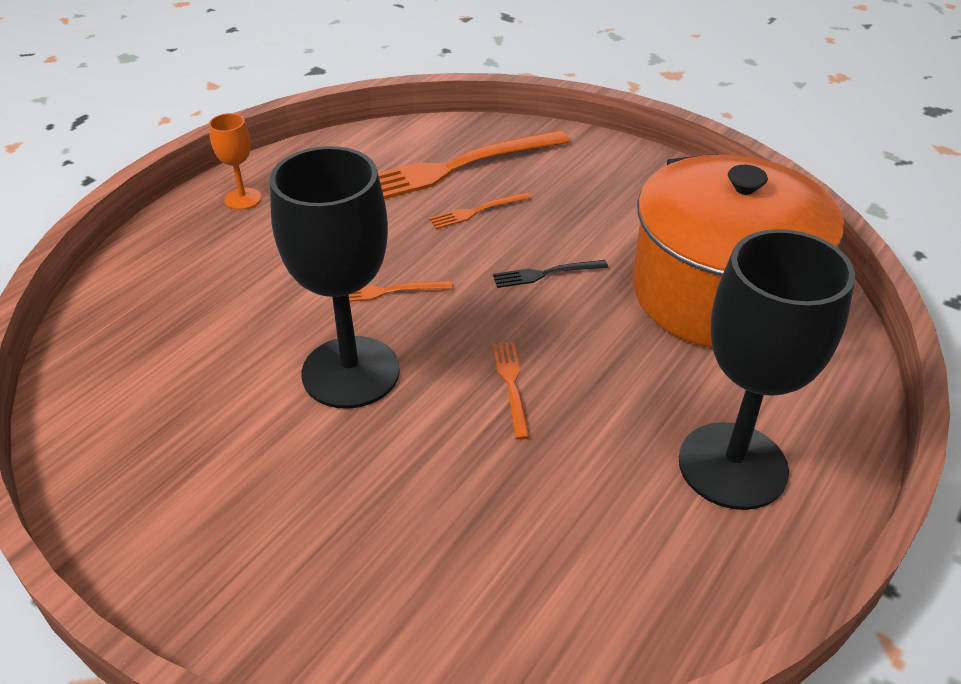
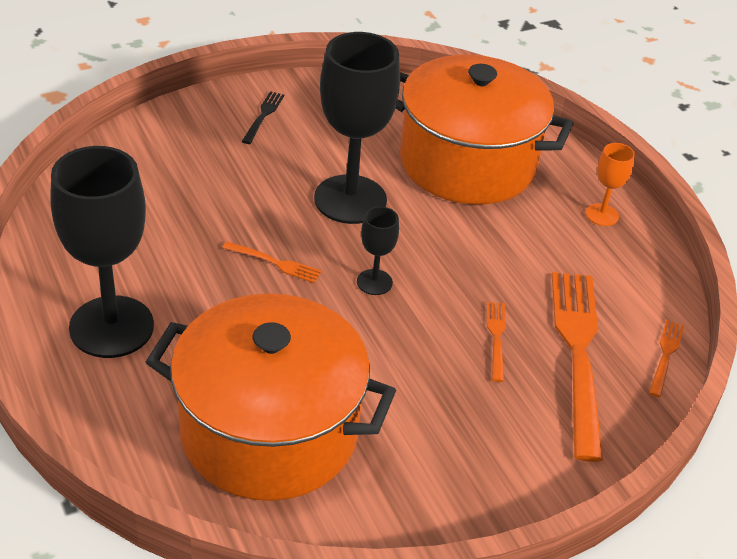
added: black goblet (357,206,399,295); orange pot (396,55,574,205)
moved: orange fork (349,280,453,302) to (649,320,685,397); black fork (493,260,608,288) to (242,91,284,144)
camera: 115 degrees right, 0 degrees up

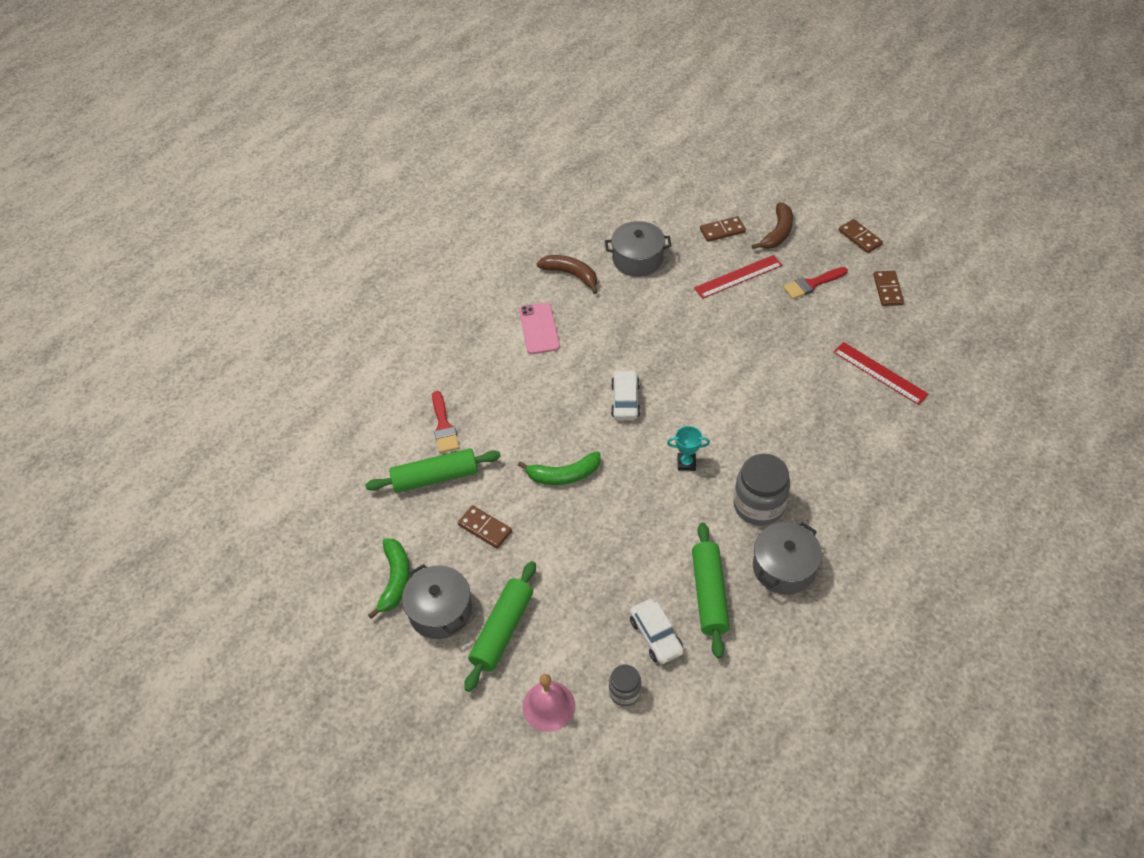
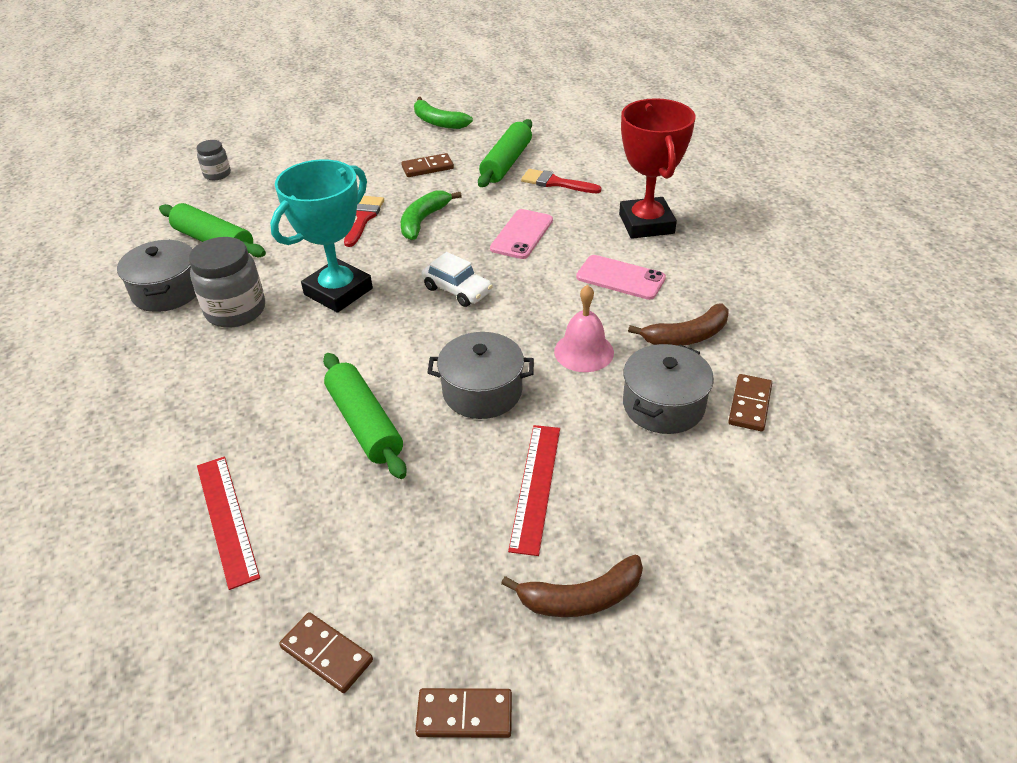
removed: white car (630,599,684,664)
added: pink phone (490,209,553,259); red trophy (619,98,695,239)
moved: grey pot (402,564,472,639) to (427,332,534,419); green rolling pin (464,561,536,692) to (323,353,407,479); pink bell (523,674,575,732) to (554,285,614,372); brown domino (700,216,746,242) to (728,374,772,431); red brush (783,267,848,299) to (344,196,384,247)
turned: brown banana (751,203,793,249) = (501,555,643,617) 75 degrees counterclockwise; red ruler (833,342,929,405) = (197,457,260,590) 75 degrees clockwise
resized: turquoise trophy (667,426,710,471) = (270,159,373,313) x2.32
camera: 125 degrees right, 10 degrees down

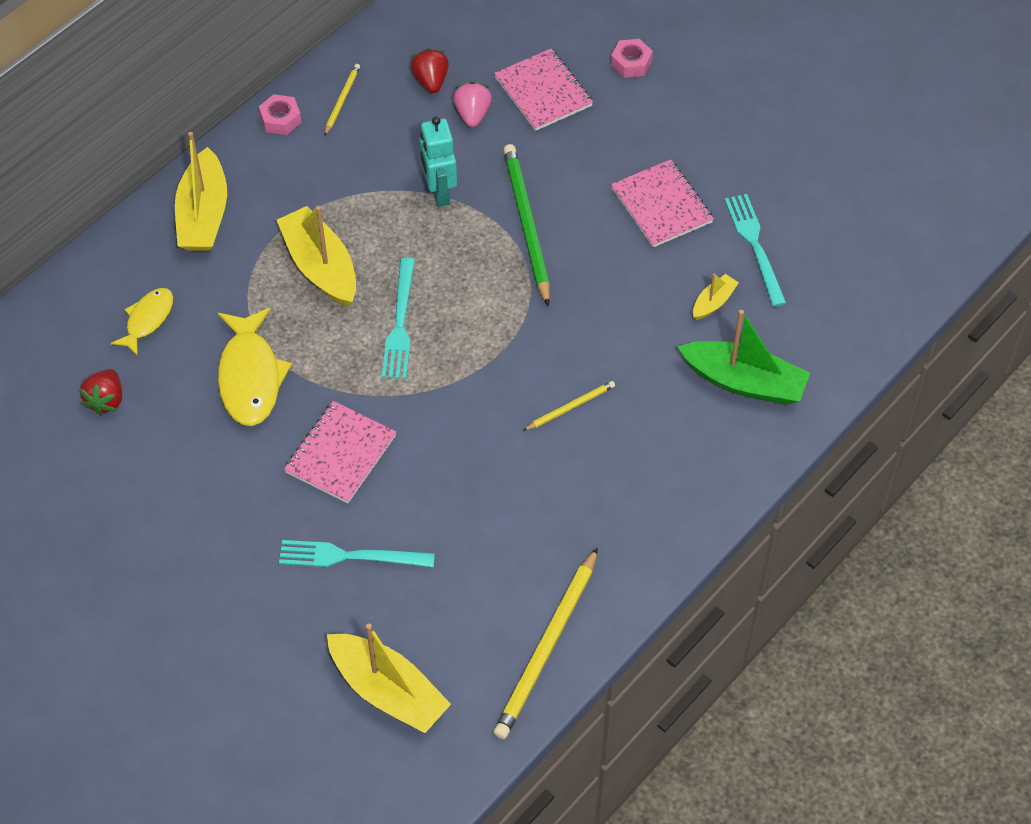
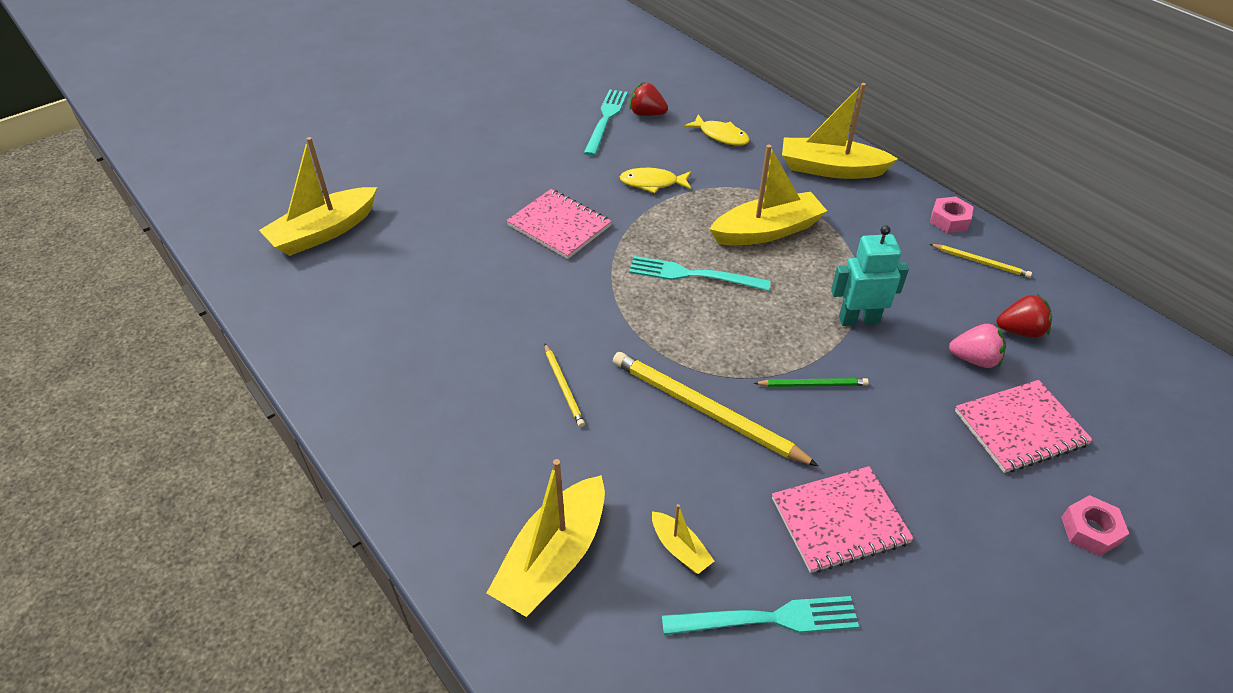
moved: turquoise fork (279,540,435,567) to (584,89,628,156); yellow pencil (493,547,598,739) to (613,352,819,466)
recoloured: green boat (678,310,810,405) to yellow boat (487,459,605,617)
resized: yellow fish (218,307,292,426) = (620,168,691,193) x0.59; green pencil (503,144,550,306) = (754,378,869,387) x0.50
camera: 100 degrees right, 10 degrees down

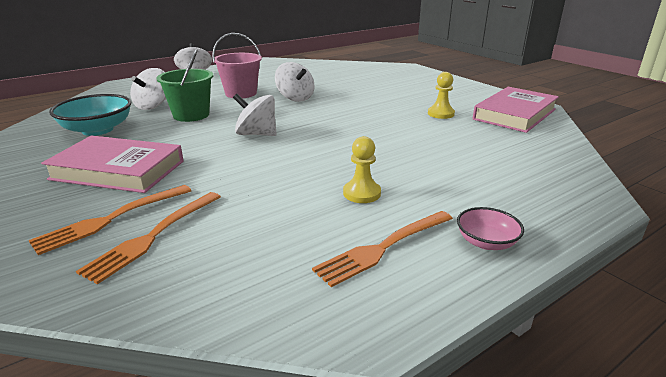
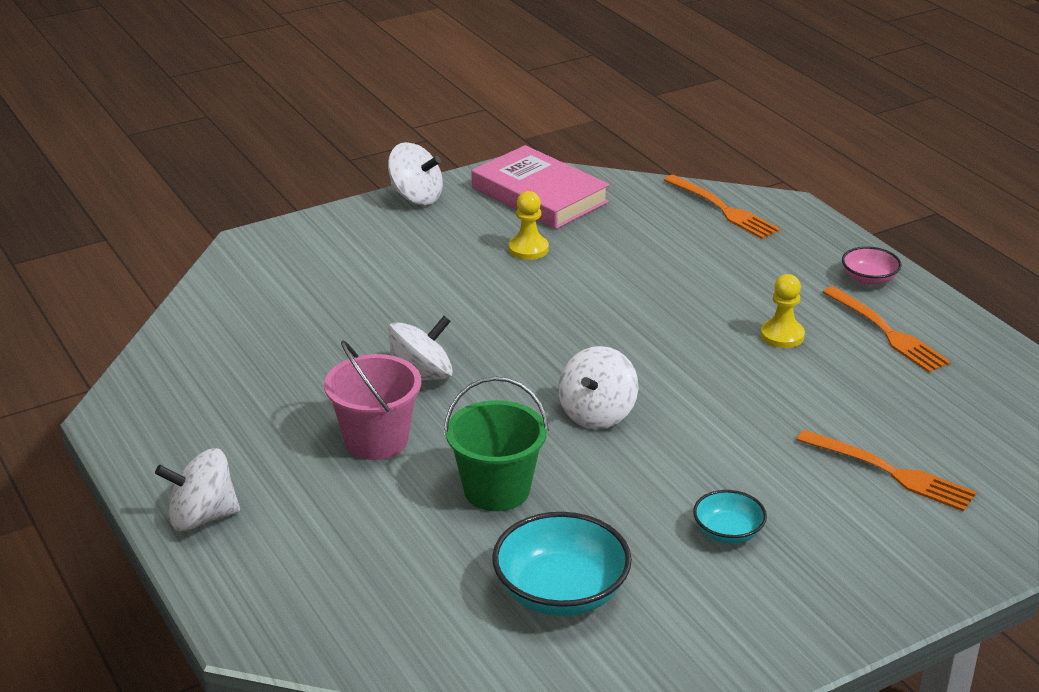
moved: orange fork (29,185,191,255) to (664,175,780,239); white spinning top (130,68,166,110) to (388,142,443,205)
replaced: pink book (41,135,183,193) to turquoise bowl (693,490,767,544)
camera: 85 degrees left, 5 degrees up

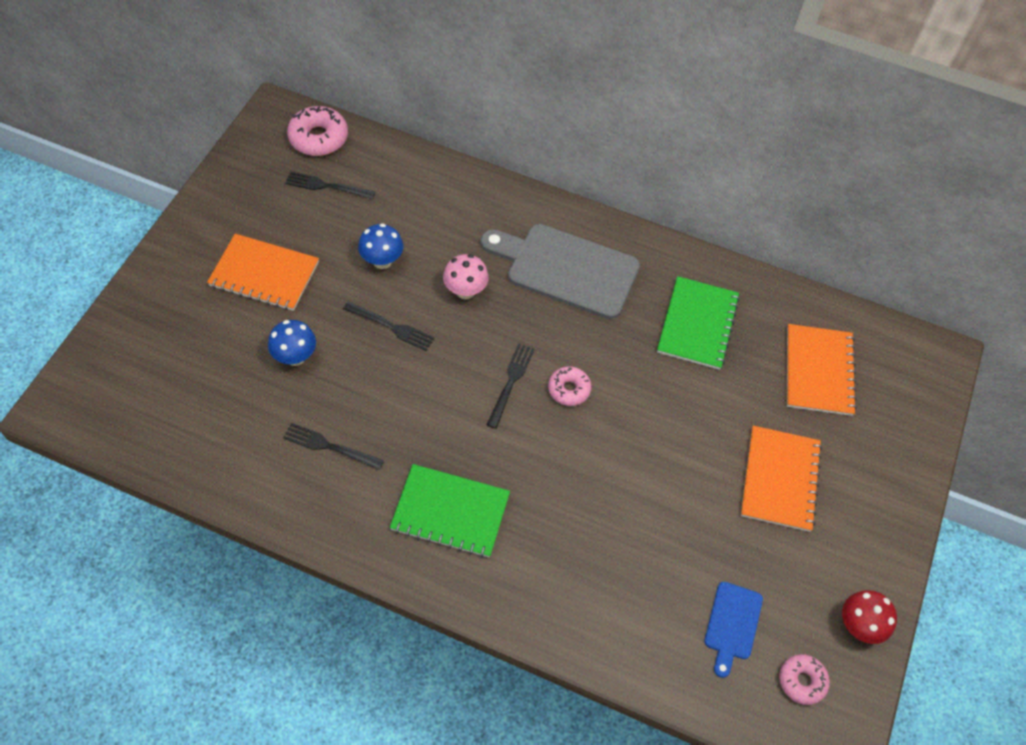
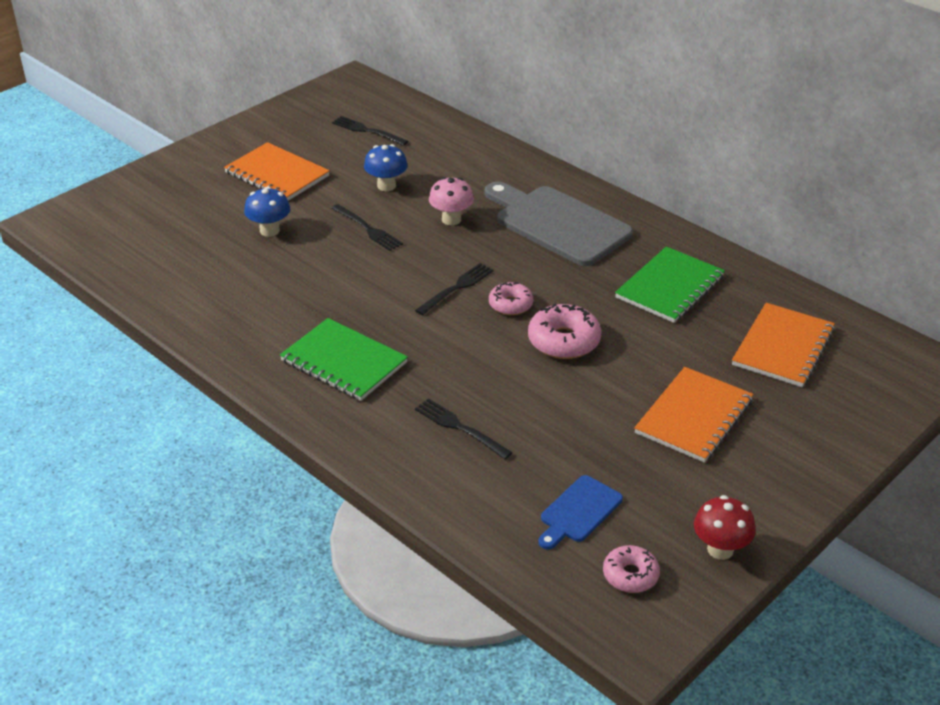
moved: black fork (283,423,384,470) to (415,398,513,459); pink donut (287,106,348,156) to (528,304,601,359)
camera: 25 degrees right, 20 degrees down

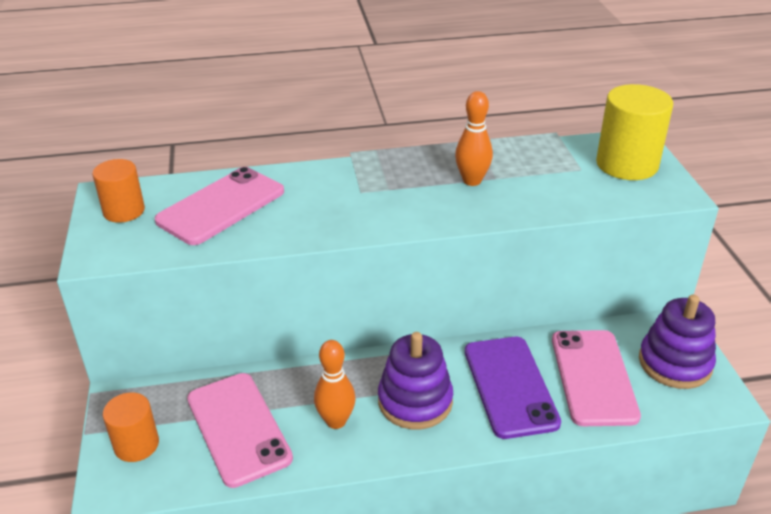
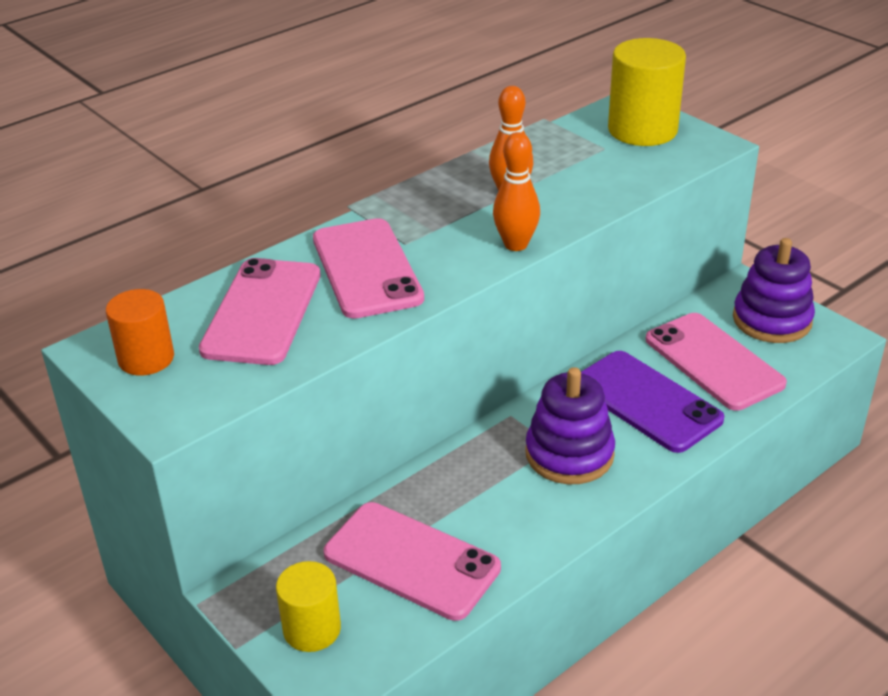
added: pink phone (313,218,424,319)
moved: orange bowling pin (314,340,356,429) to (493,132,540,251)
recoloured: orange cylinder (103,392,159,462) to yellow cylinder (276,561,341,652)
camera: 30 degrees left, 0 degrees up

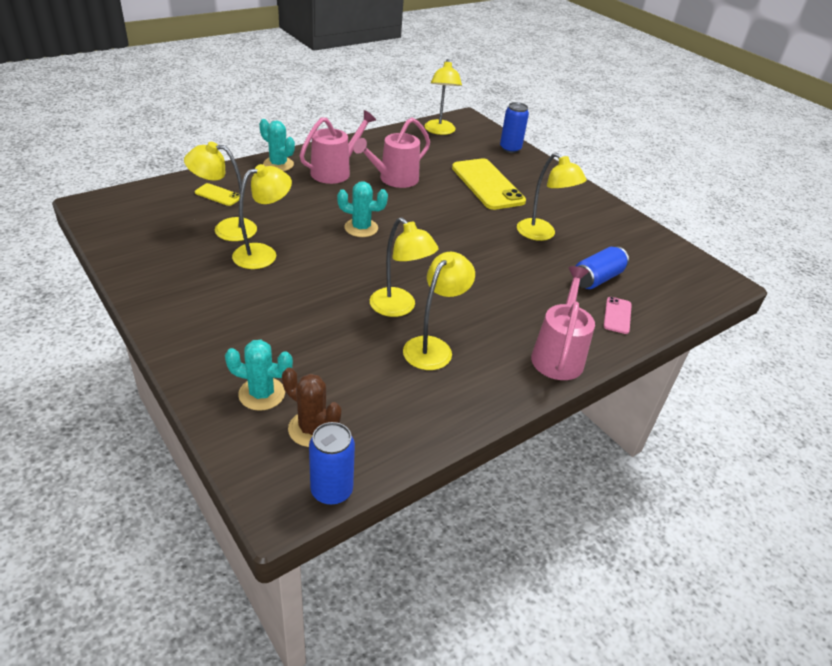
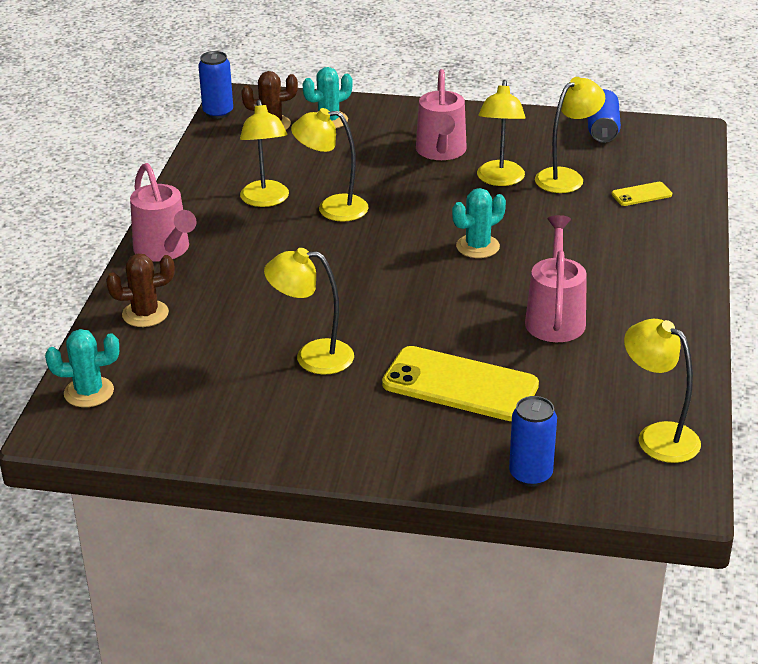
moved: turquoise cactus (259,119,295,171) to (45,329,119,407); pink watering can (300,110,376,184) to (416,69,467,160); blue can (576,246,629,289) to (588,89,621,143)
replaced: pink phone (604,297,632,334) to brown cactus (106,254,175,327)
camera: 140 degrees right, 5 degrees down

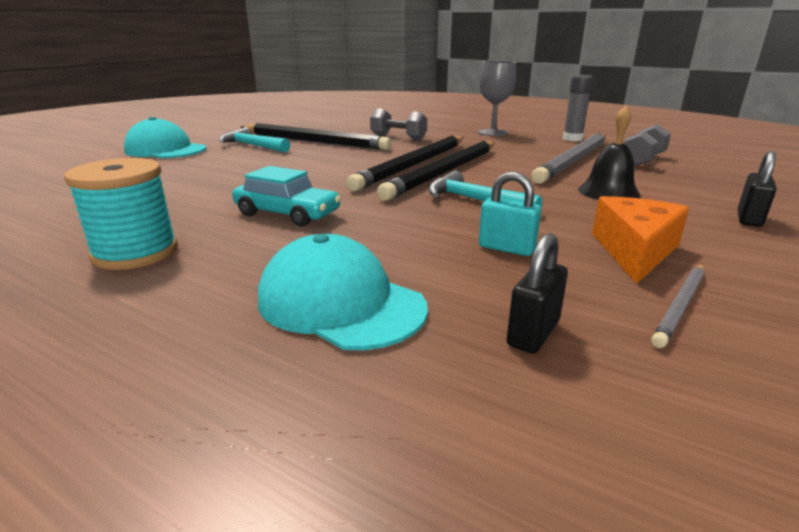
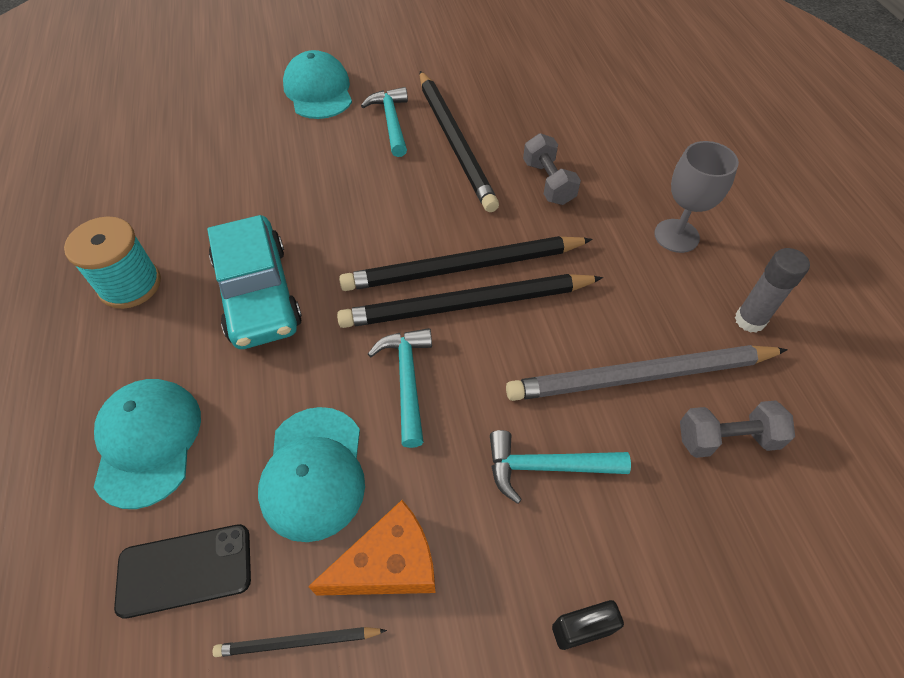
replaced: turquoise padlock (479,172,541,256) to turquoise cap (258,407,365,542); black padlock (507,233,568,354) to black phone (114,524,251,619); black bell (578,106,641,200) to turquoise hammer (490,430,631,504)
recoloured: grey pencil (651,264,705,348) to black pencil (212,627,387,657)
resized: turquoise car (232,166,341,227) = (207,215,302,349) x1.52
camera: 45 degrees right, 30 degrees up

